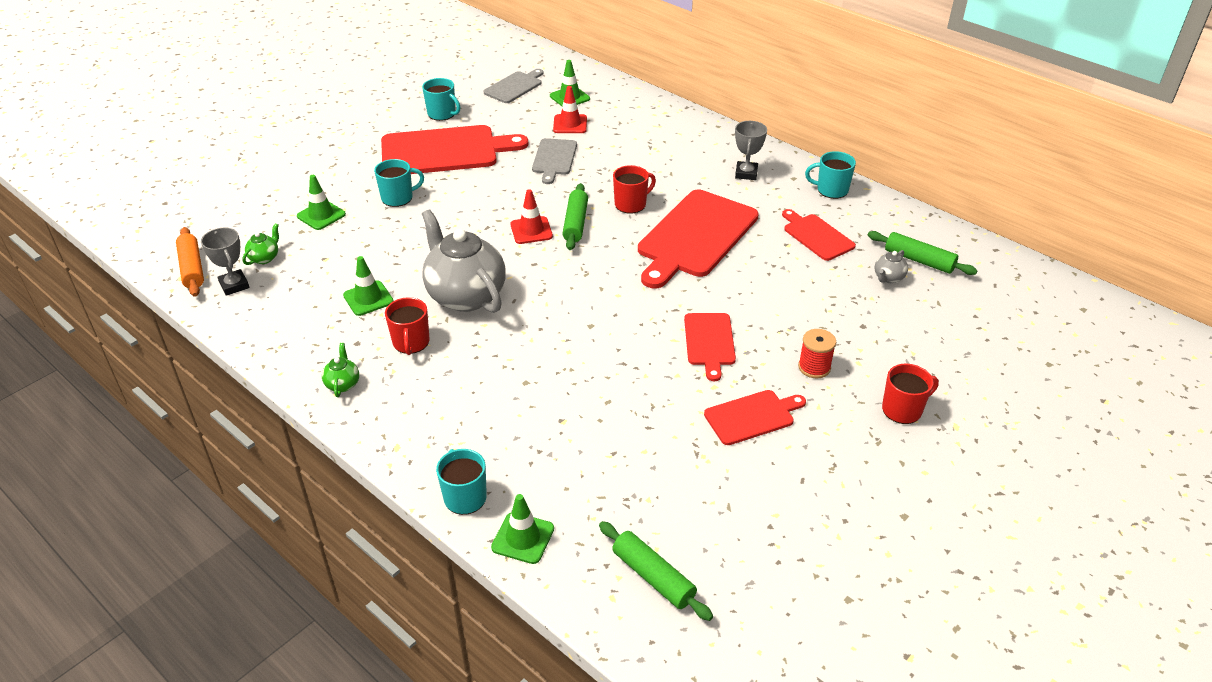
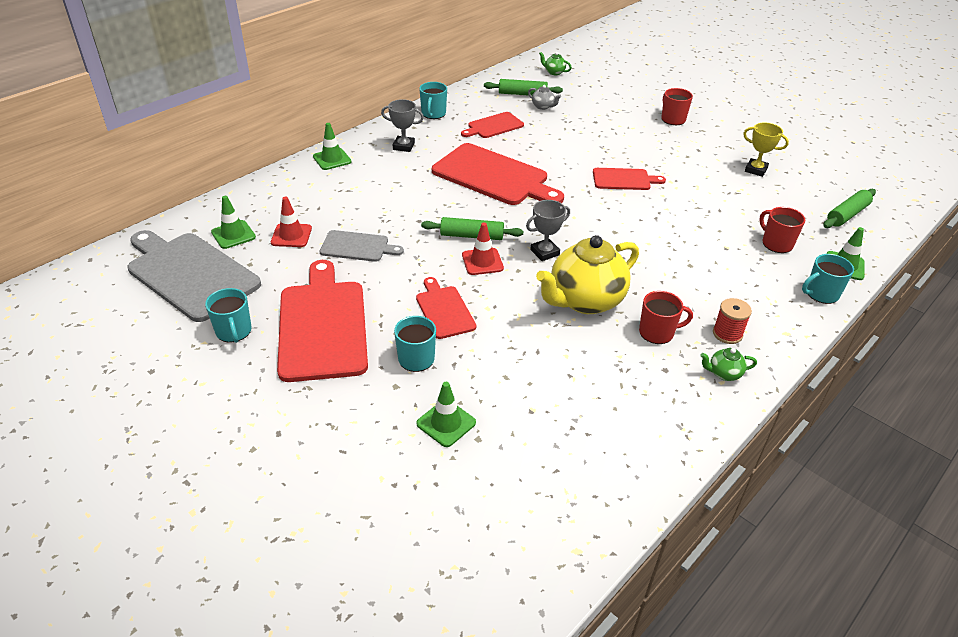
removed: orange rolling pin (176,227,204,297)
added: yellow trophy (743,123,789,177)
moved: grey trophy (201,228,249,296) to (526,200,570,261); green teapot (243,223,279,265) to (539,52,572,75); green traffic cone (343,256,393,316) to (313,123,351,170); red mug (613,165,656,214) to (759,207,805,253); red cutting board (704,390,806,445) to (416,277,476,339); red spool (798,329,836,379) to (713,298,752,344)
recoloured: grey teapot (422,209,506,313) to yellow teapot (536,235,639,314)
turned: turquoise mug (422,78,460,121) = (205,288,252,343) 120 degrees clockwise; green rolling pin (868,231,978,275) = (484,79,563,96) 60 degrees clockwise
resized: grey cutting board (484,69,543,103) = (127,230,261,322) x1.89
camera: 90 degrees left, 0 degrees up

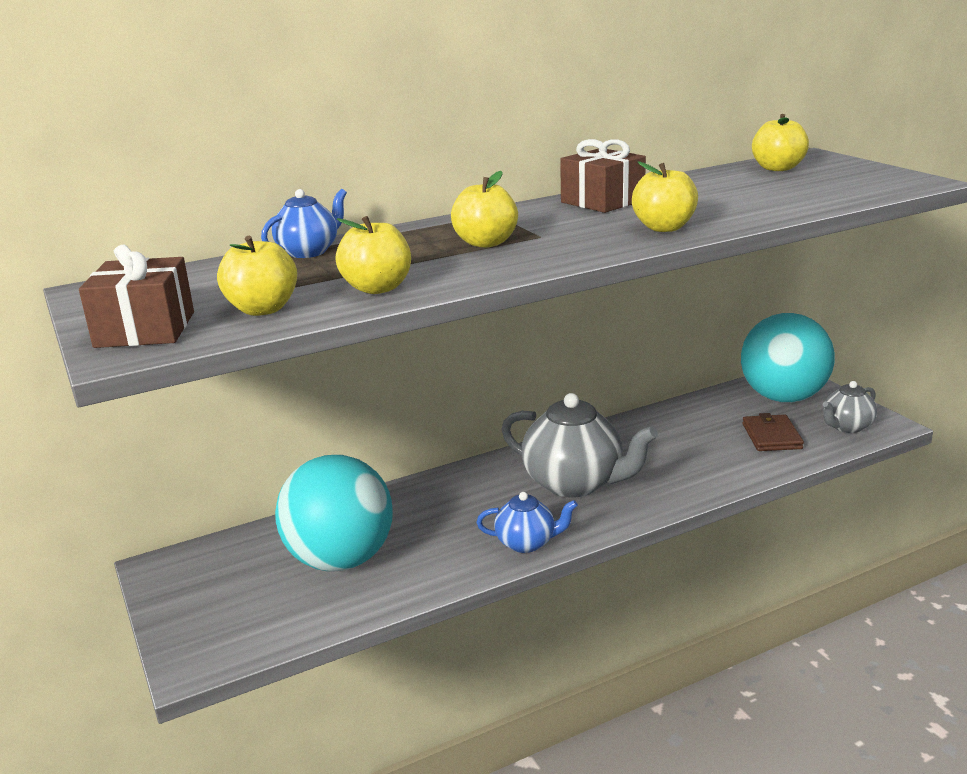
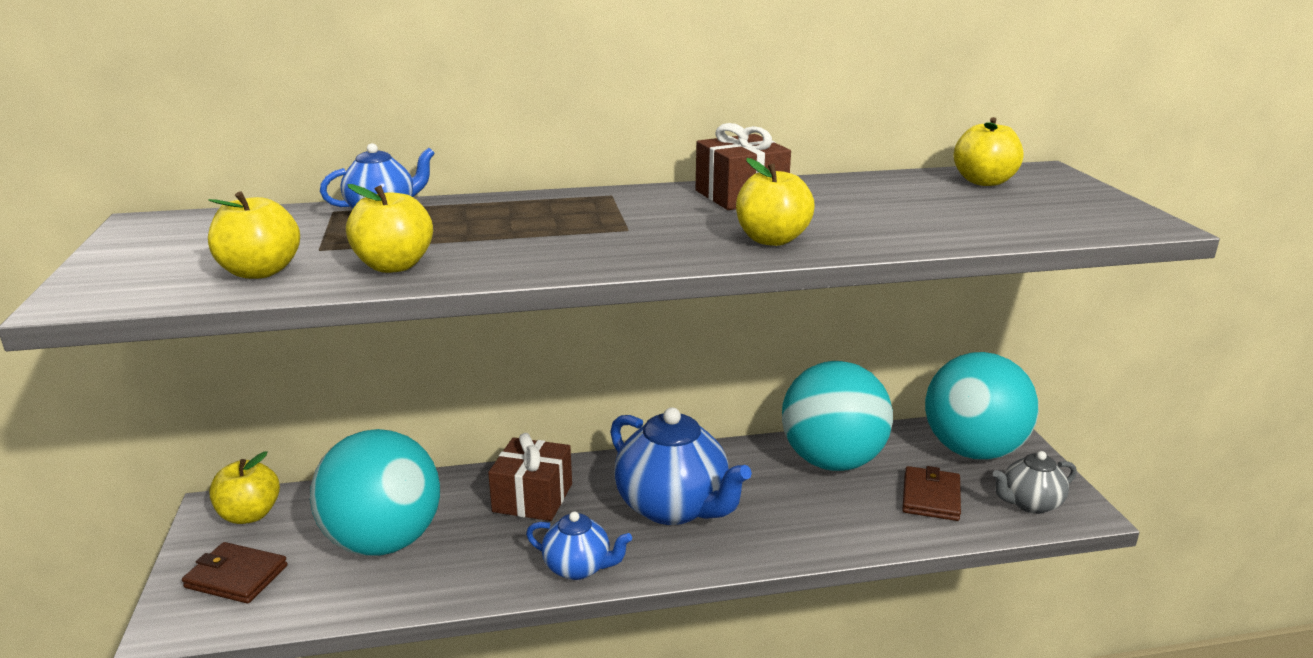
added: brown wallet (182,542,287,603); turquoise ball (782,361,893,471)
moved: brown gift (79,245,194,348) to (488,433,572,521); yellow apple (451,171,518,248) to (209,451,280,524)
recoloured: grey teapot (501,393,658,498) to blue teapot (610,407,752,525)
camera: 15 degrees right, 0 degrees up

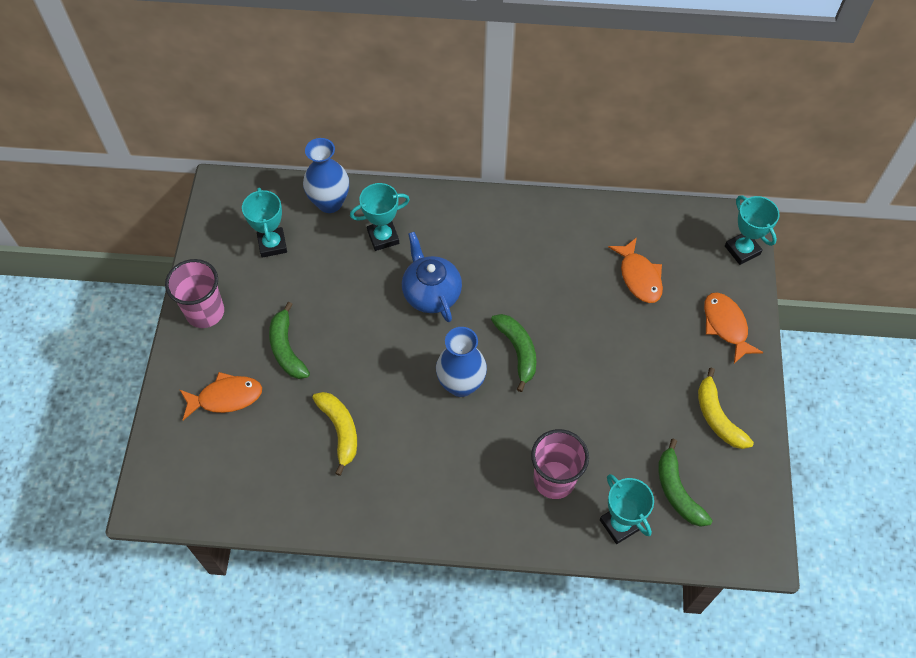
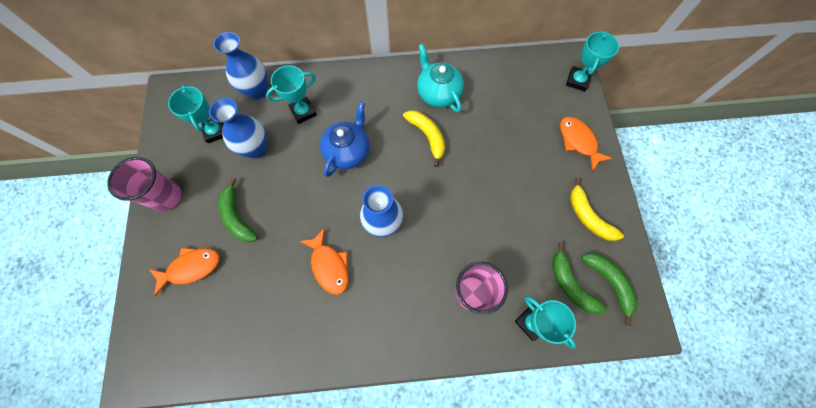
added: blue vase (209,98,267,159); turquoise teapot (417,44,464,113)
moved: yellow banana (312,392,357,476) to (403,110,445,167); green banana (491,314,536,392) to (581,253,637,326); orange fish (608,237,663,303) to (300,228,349,295)
turned: blue teapot (402,232,462,322) = (320,101,370,177) 60 degrees clockwise; turquoise trophy (725,196,780,265) = (566,31,619,91) 60 degrees clockwise
camera: 10 degrees left, 10 degrees up

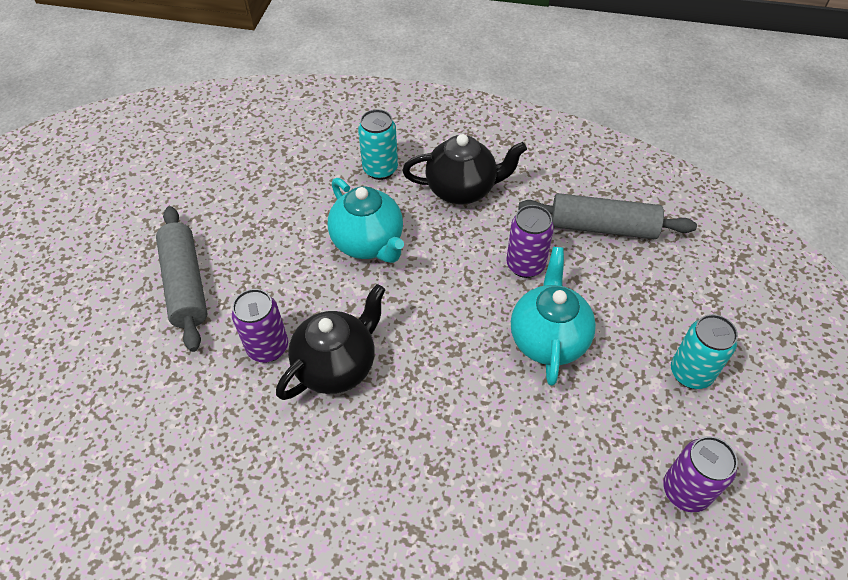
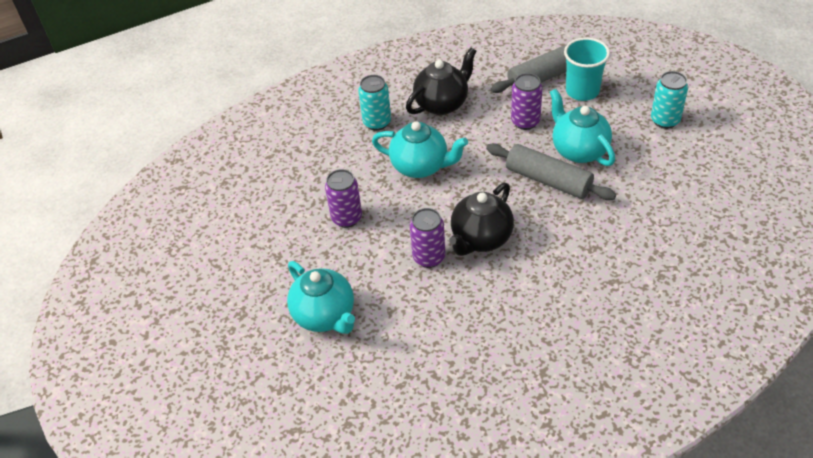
added: turquoise teapot (287,261,355,334); turquoise cup (564,37,610,101)
moved: grey rolling pin (156,206,208,352) to (486,143,616,200); purple can (663,436,738,512) to (325,169,362,228)
turned: black teapot (276,284,386,400) = (449,183,514,256) 150 degrees counterclockwise
camera: 35 degrees left, 5 degrees down

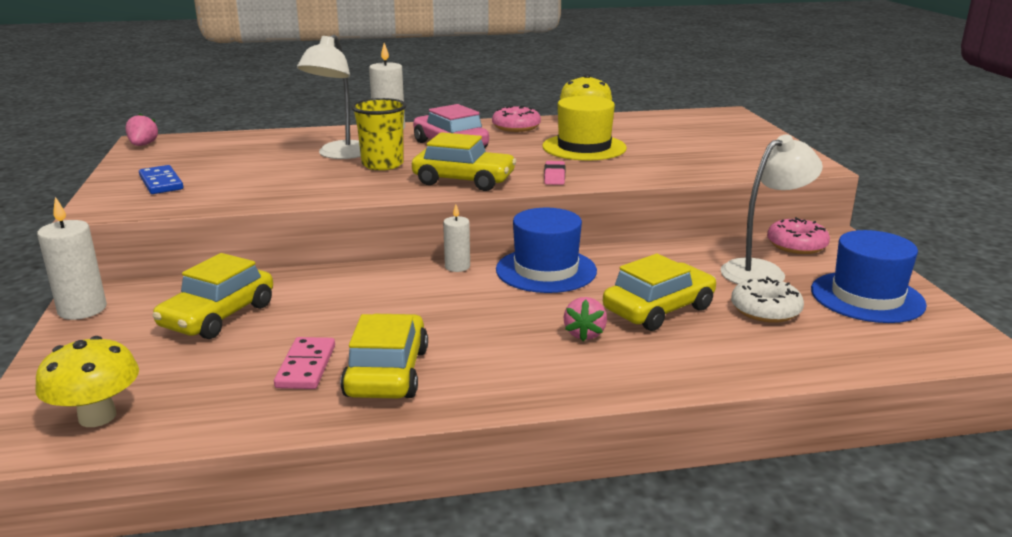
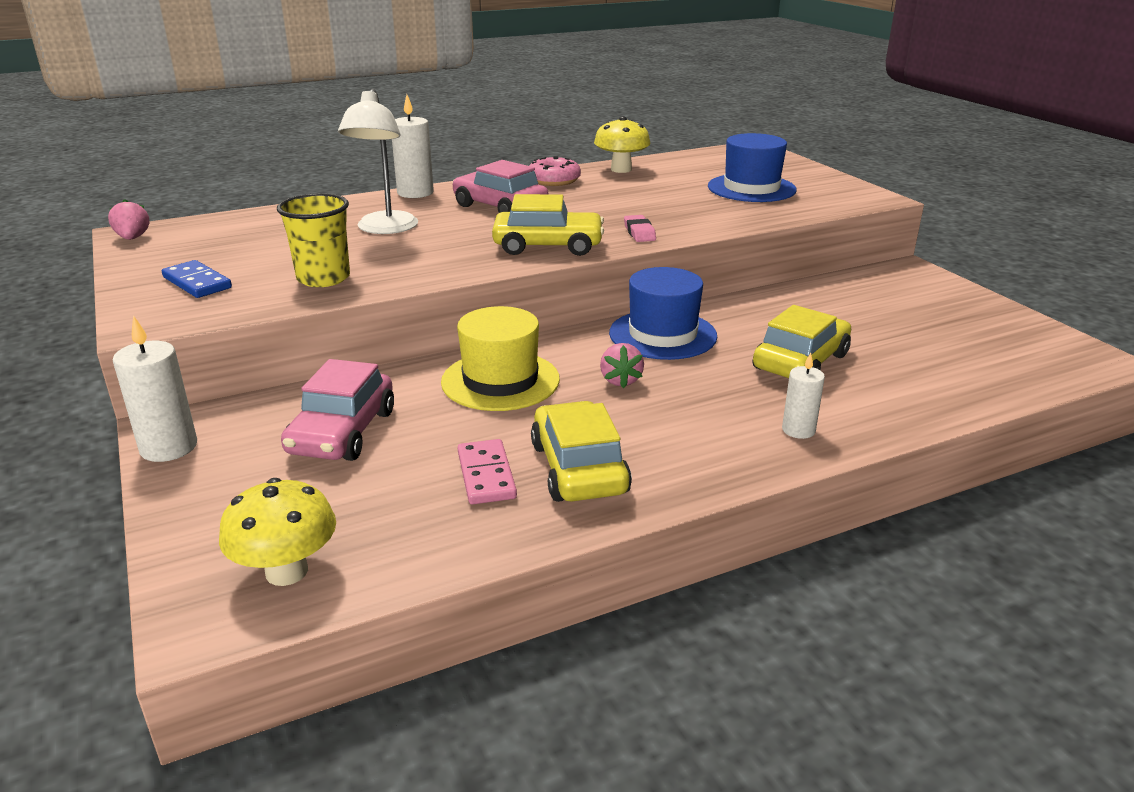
removed: white lamp (720,135,823,284); white donut (731,276,804,323); pink donut (767,217,830,254)
moved: yellow cup (351,98,407,170) to (277,193,350,287); white candle (443,205,470,272) to (782,353,825,439); yellow hat (542,96,627,160) to (441,306,560,411); pink strawberry (564,297,607,342) to (600,343,644,388); blue hat (811,230,927,323) to (708,133,797,202)
recoloured: yellow car (152,253,273,339) to pink car (281,359,394,461)
camera: 15 degrees left, 5 degrees up

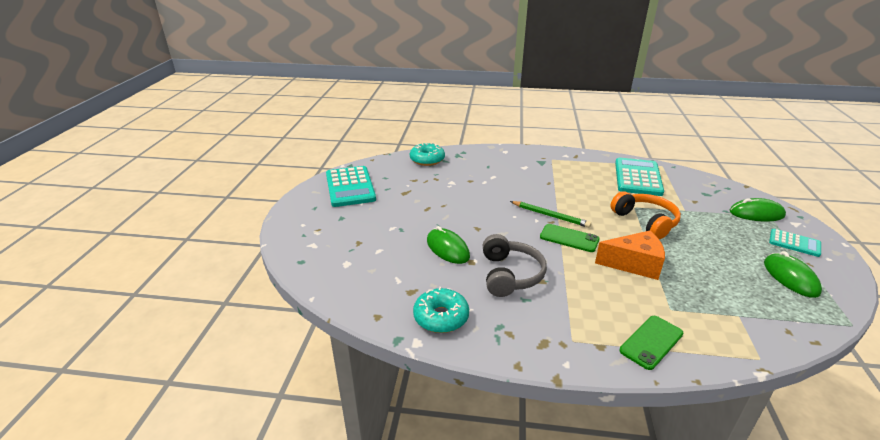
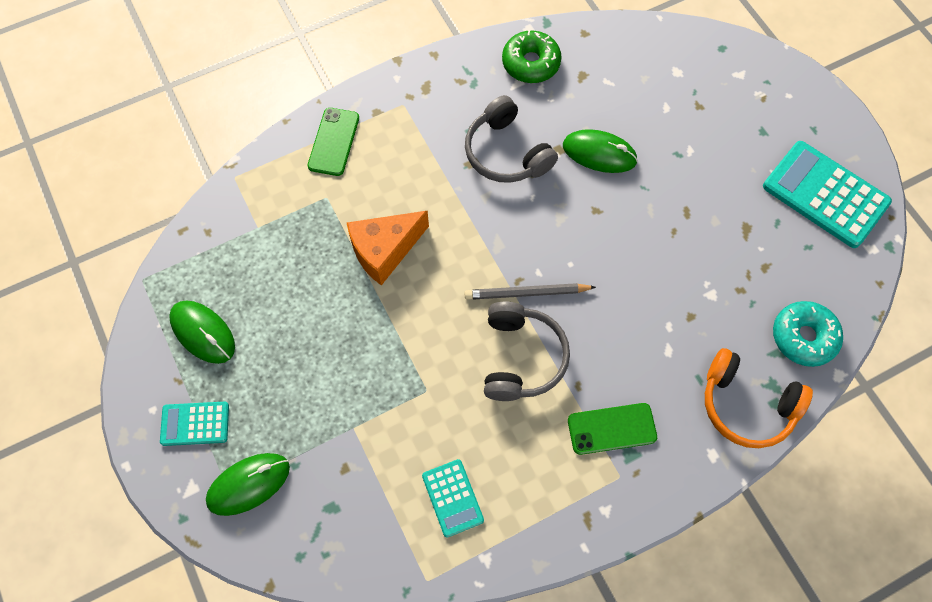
added: grey headphones (484,302,570,401)
moved: green phone (540,224,600,252) to (568,403,657,455); orange headphones (610,191,681,239) to (705,348,813,448)
recoloured: turquoise donut (413,287,469,333) to green donut (502,31,562,83); green pencil (510,201,591,228) to grey pencil (465,283,596,300)
resized: turquoise calculator (615,158,664,196) = (422,459,484,537) x0.54
camera: 145 degrees right, 35 degrees up

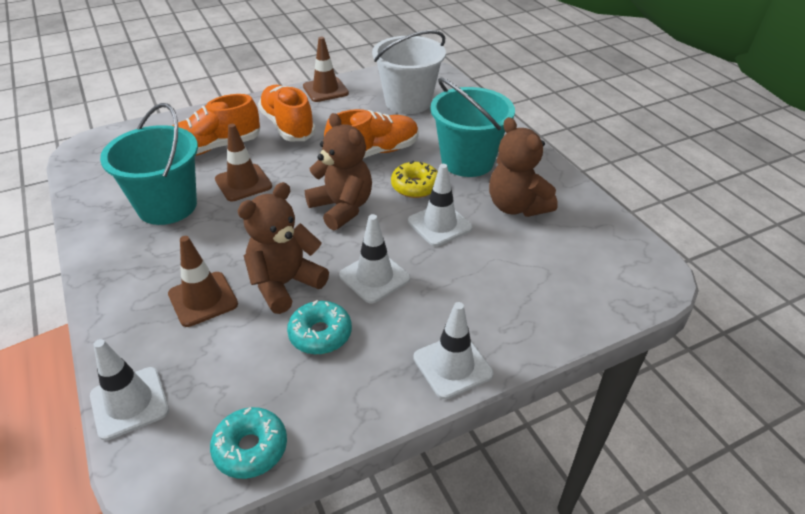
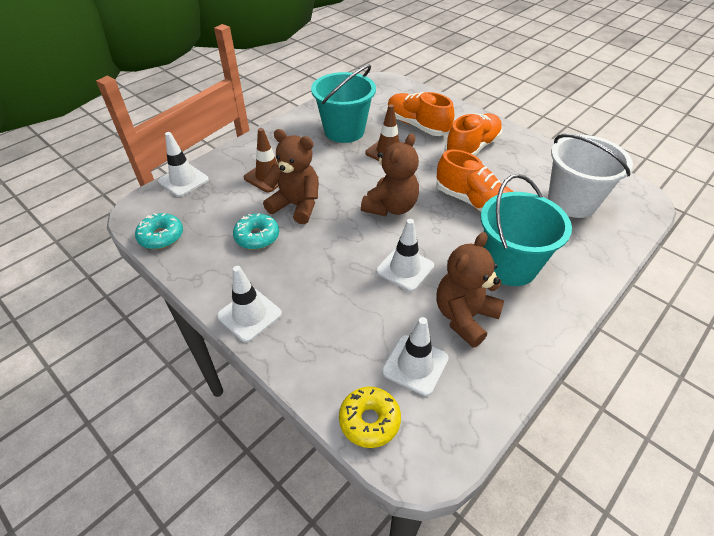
removed: brown traffic cone (303,37,349,102)
moved: white traffic cone (339,214,410,304) to (382,317,449,396); yellow donut (391,161,438,198) to (339,387,401,448)
camera: 70 degrees right, 5 degrees up

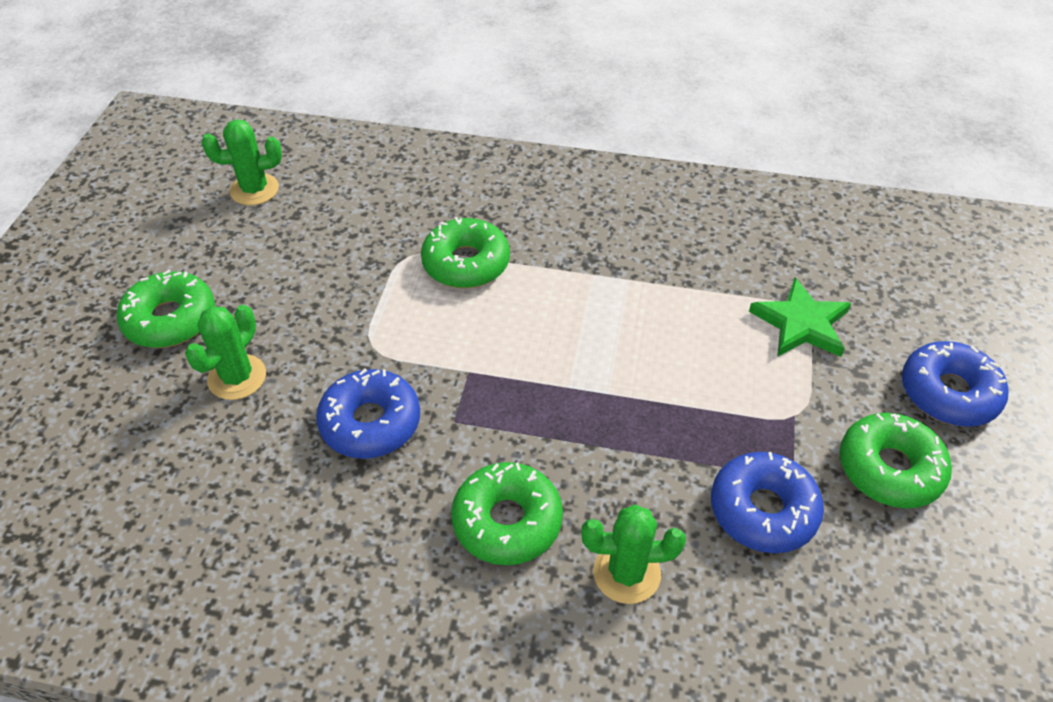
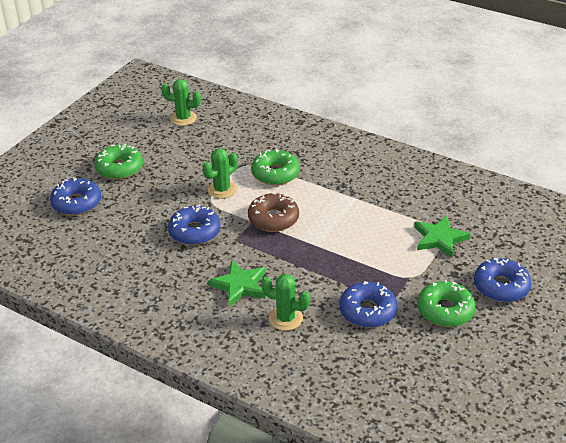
added: blue donut (50,177,101,216); brown donut (248,192,299,232)
moved: green cactus (185,305,266,400) to (202,148,238,199)
replaced: green donut (451,462,563,565) to green star (208,260,266,307)
camera: 20 degrees right, 10 degrees down

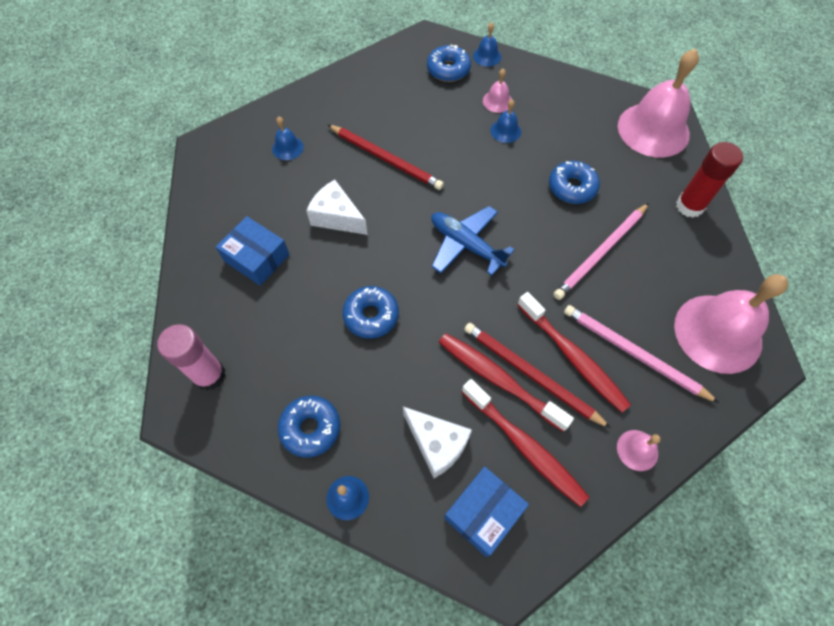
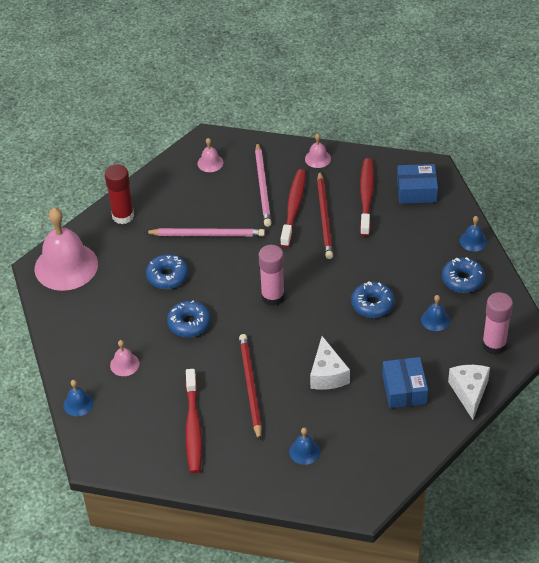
moved: white cheese (403,407,472,478) to (448,365,490,420); blue donut (427,44,471,82) to (167,300,211,337); red toothbrush (439,333,574,432) to (185,369,202,473); blue bell (490,99,521,143) to (421,295,450,331)
replaced: blue plane (431,206,514,276) to pink glue stick (259,245,285,306)
resized: pink bell (674,274,788,374) = (197,138,223,172) x0.43
camera: 130 degrees left, 15 degrees down

